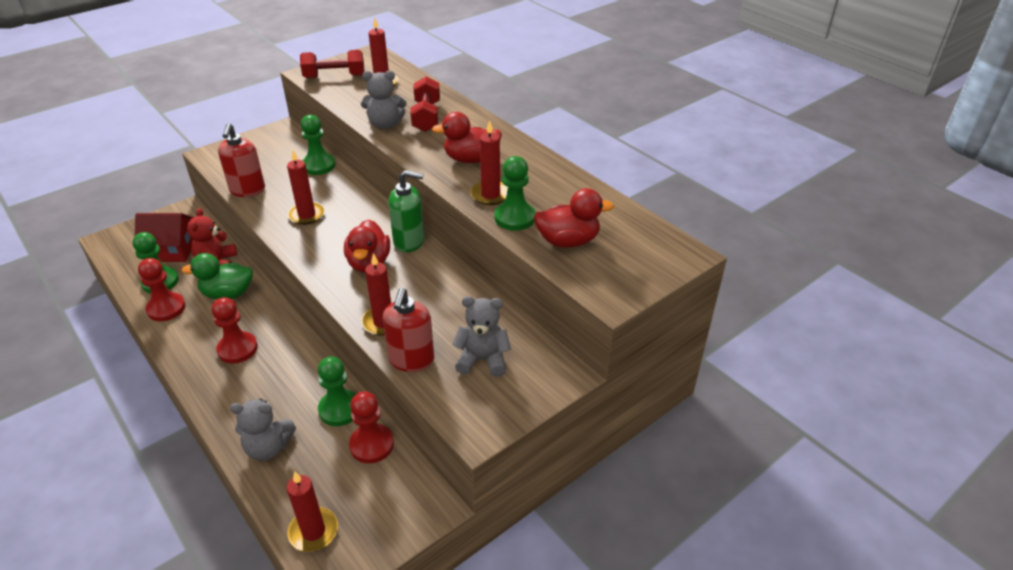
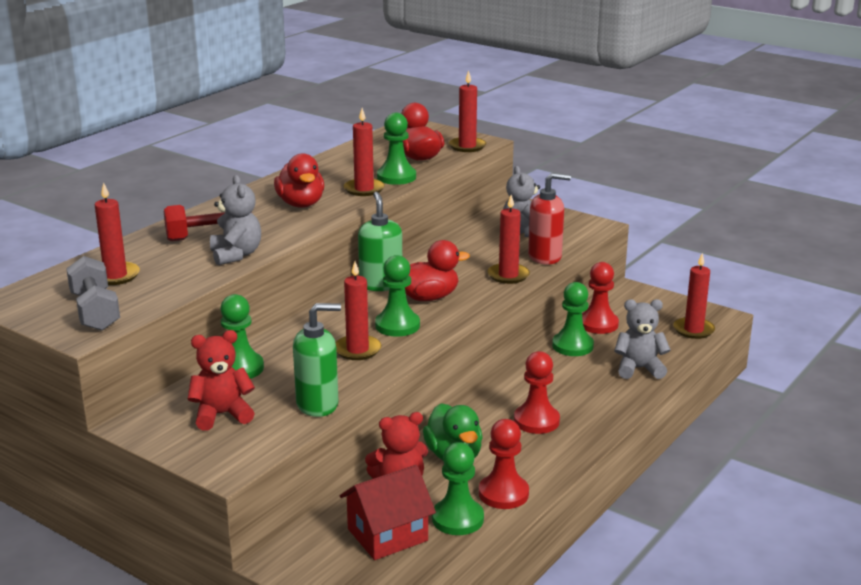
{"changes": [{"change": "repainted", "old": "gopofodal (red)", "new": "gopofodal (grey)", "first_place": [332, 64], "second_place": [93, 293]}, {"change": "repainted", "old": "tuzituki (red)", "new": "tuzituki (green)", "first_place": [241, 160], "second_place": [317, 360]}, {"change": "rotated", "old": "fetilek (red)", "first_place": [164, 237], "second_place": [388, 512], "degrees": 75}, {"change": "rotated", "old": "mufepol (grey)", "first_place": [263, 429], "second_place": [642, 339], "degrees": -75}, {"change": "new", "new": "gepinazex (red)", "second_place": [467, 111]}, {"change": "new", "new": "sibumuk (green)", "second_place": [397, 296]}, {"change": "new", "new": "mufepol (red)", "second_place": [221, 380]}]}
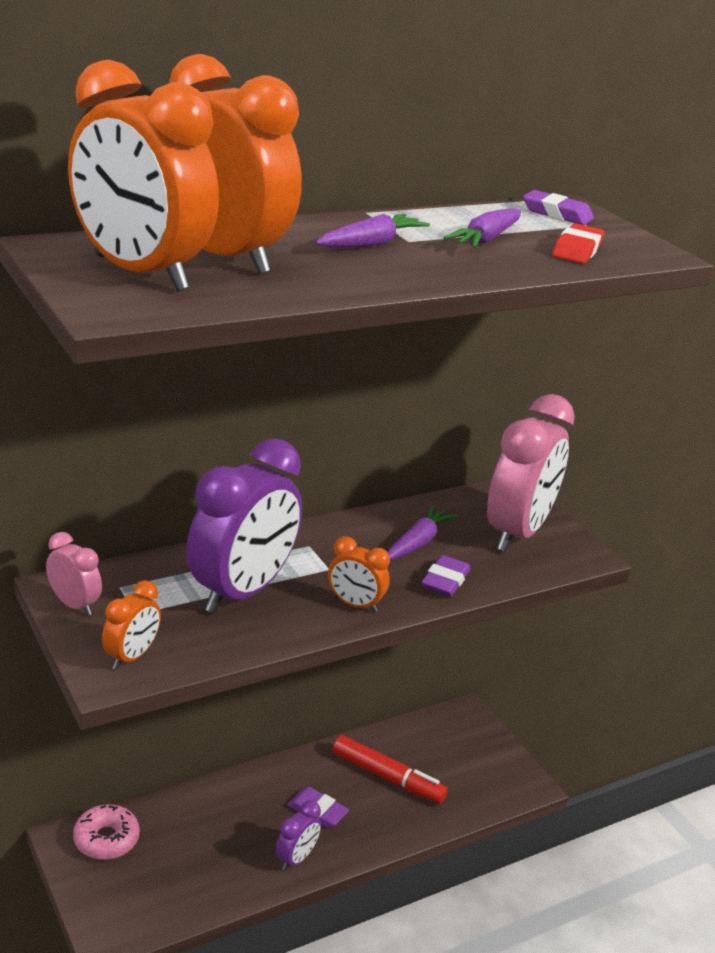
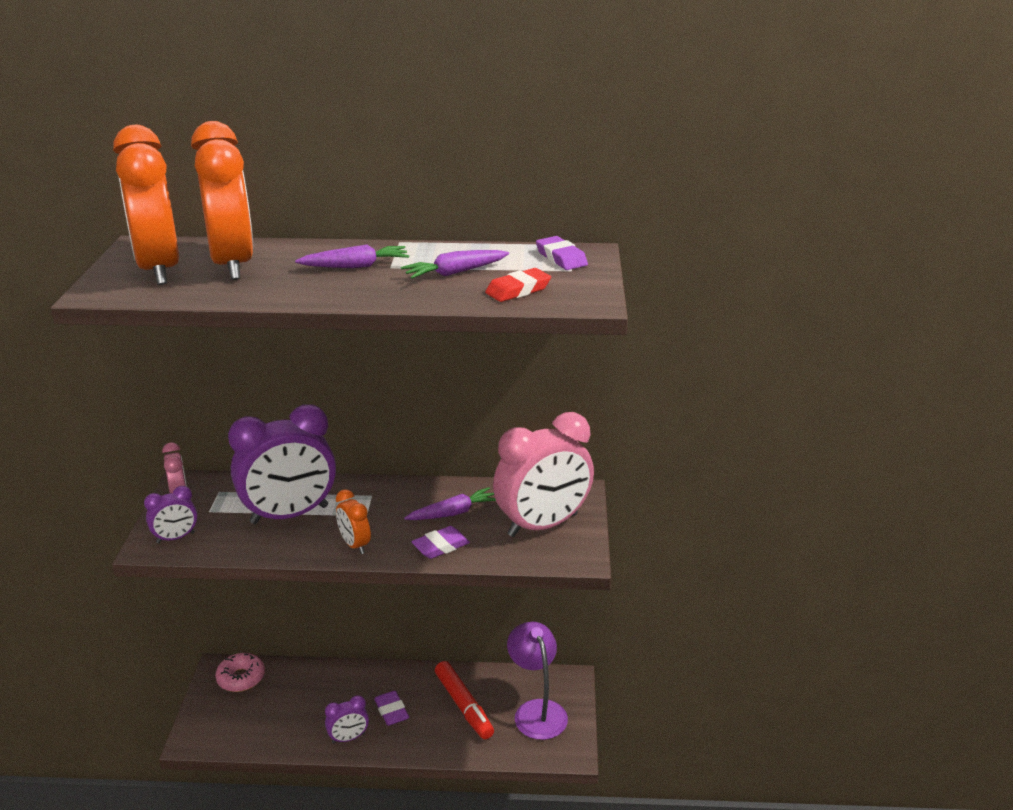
{"changes": [{"change": "repainted", "old": "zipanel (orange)", "new": "zipanel (purple)", "first_place": [131, 624], "second_place": [170, 514]}, {"change": "new", "new": "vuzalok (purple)", "second_place": [537, 681]}]}
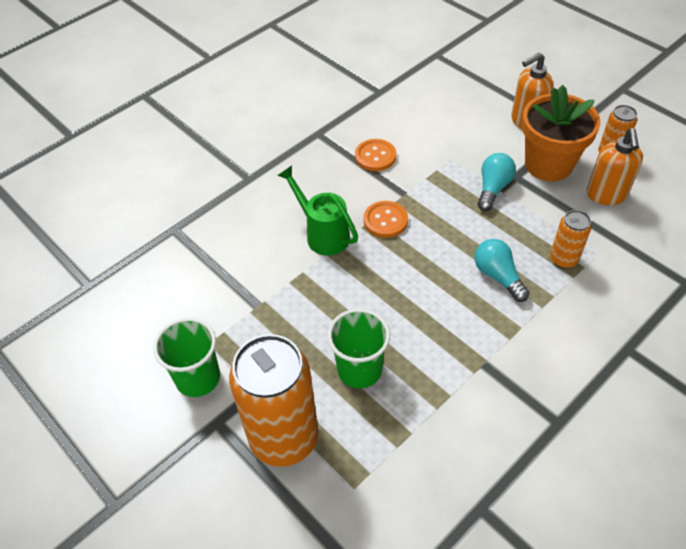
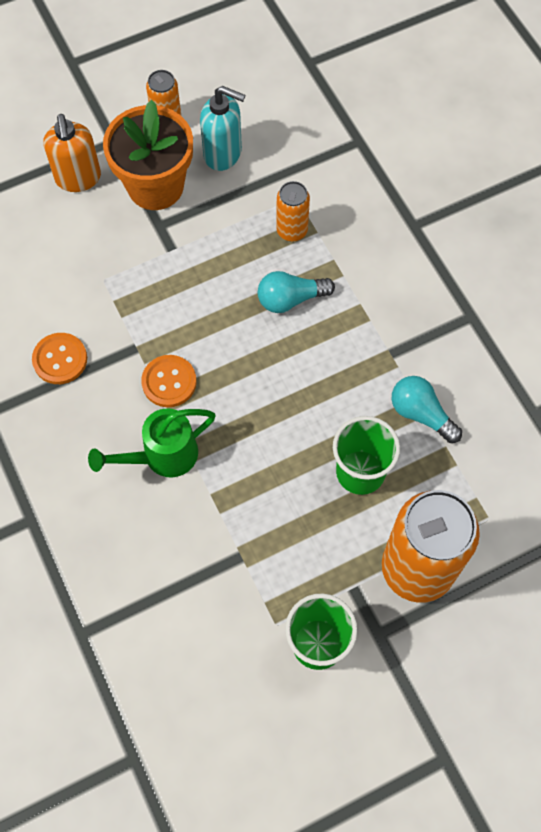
{"changes": [{"change": "repainted", "old": "tuzituki (orange)", "new": "tuzituki (turquoise)", "first_place": [615, 166], "second_place": [222, 128]}, {"change": "shifted", "old": "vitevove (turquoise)", "first_place": [497, 182], "second_place": [427, 409]}]}
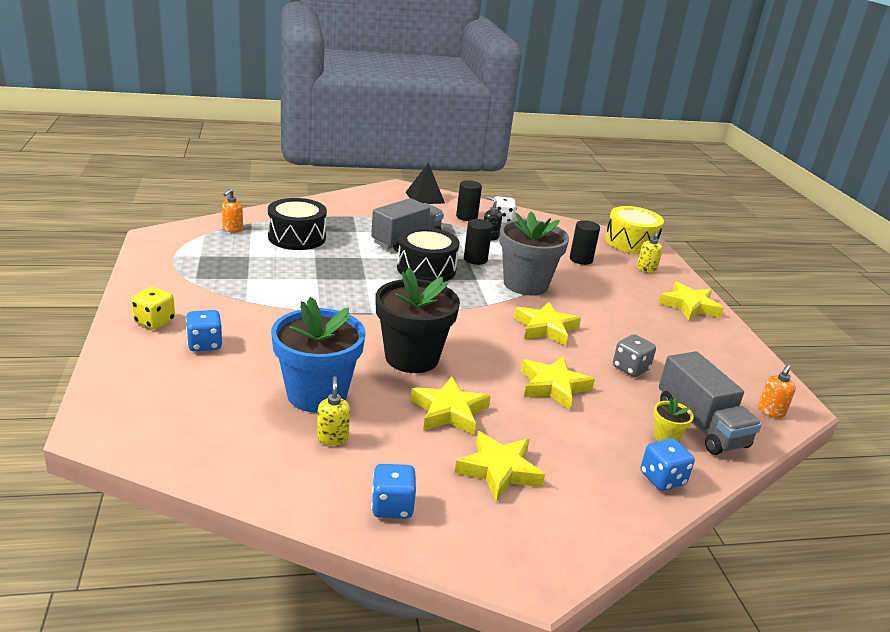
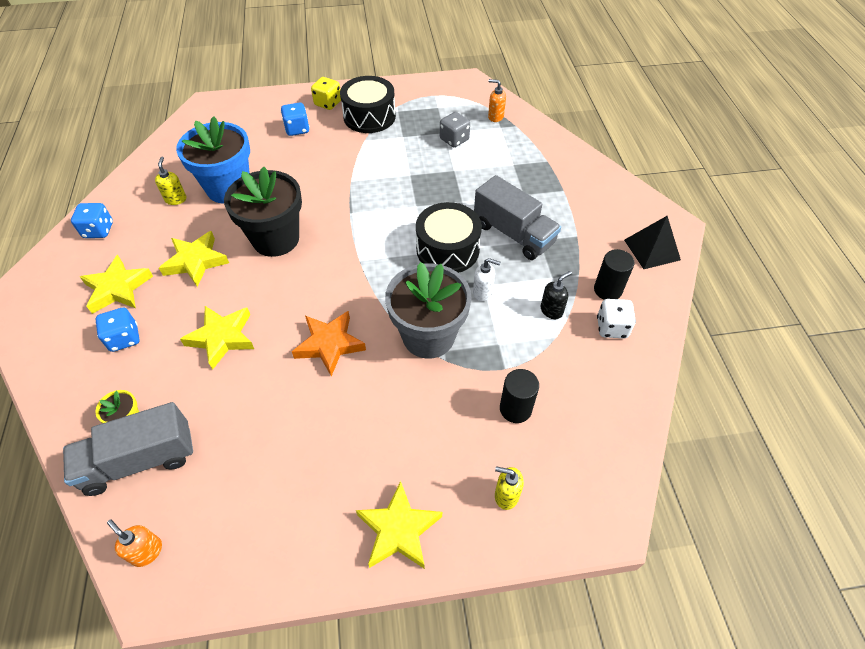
{"changes": [{"change": "shifted", "old": "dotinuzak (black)", "first_place": [297, 224], "second_place": [368, 104]}, {"change": "gone", "old": "dotinuzak (yellow)", "first_place": [634, 230]}, {"change": "swapped", "old": "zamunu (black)", "new": "tuzituki (white)", "first_place": [478, 242], "second_place": [487, 279]}, {"change": "repainted", "old": "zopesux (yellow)", "new": "zopesux (orange)", "first_place": [547, 324], "second_place": [329, 344]}, {"change": "shifted", "old": "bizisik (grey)", "first_place": [634, 355], "second_place": [455, 129]}, {"change": "rotated", "old": "tuzituki (yellow)", "first_place": [333, 411], "second_place": [170, 181], "degrees": -90}, {"change": "shifted", "old": "bizisik (blue)", "first_place": [668, 464], "second_place": [118, 330]}]}
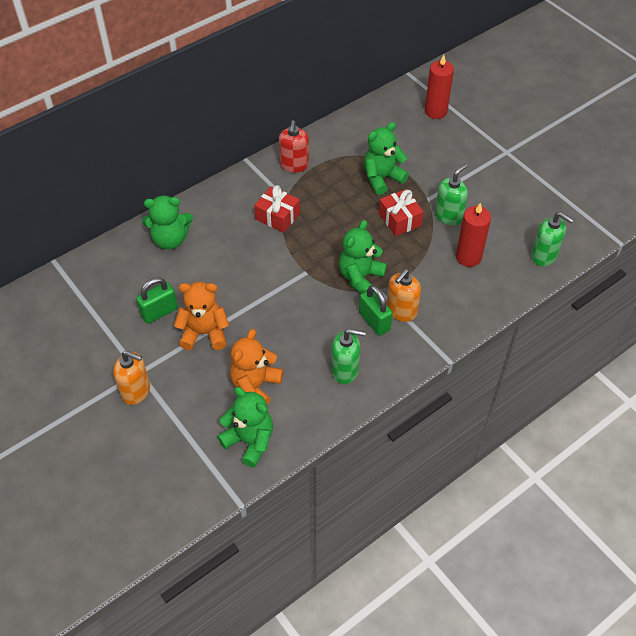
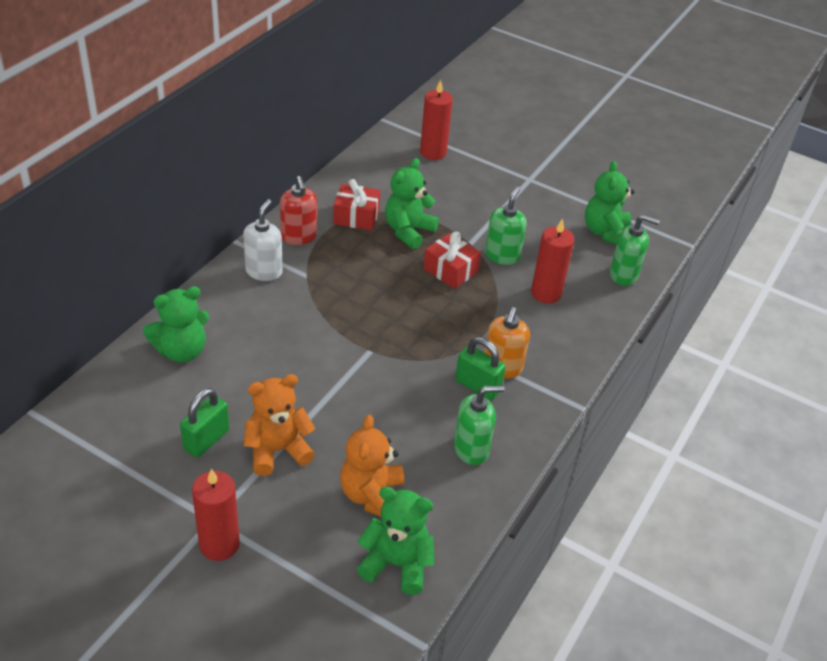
{"changes": [{"change": "shifted", "old": "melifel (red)", "first_place": [277, 209], "second_place": [356, 205]}, {"change": "shifted", "old": "mufepol (green)", "first_place": [363, 257], "second_place": [610, 203]}, {"change": "swapped", "old": "tuzituki (orange)", "new": "gepinazex (red)", "first_place": [131, 378], "second_place": [216, 515]}, {"change": "new", "new": "tuzituki (white)", "second_place": [263, 240]}]}
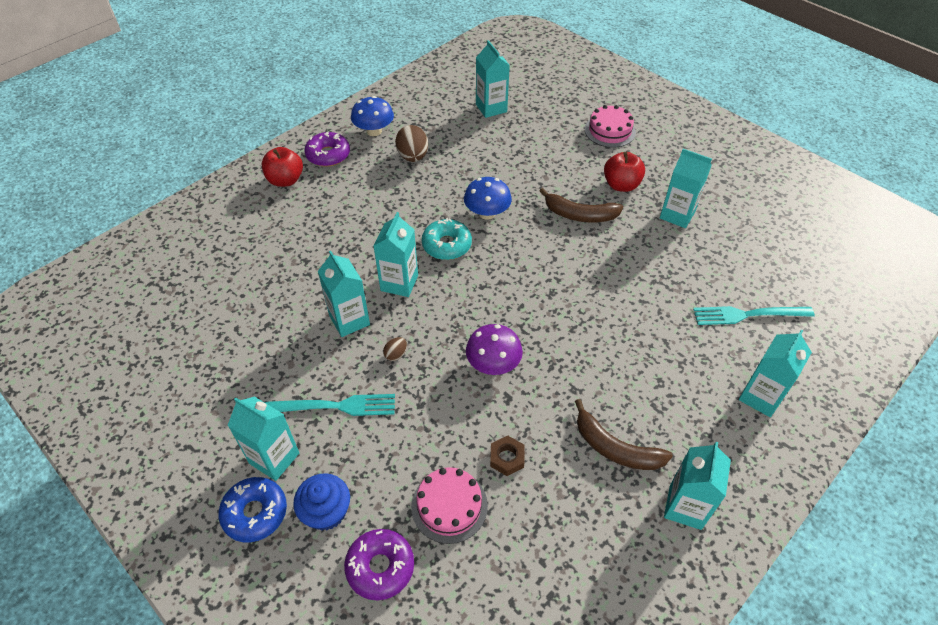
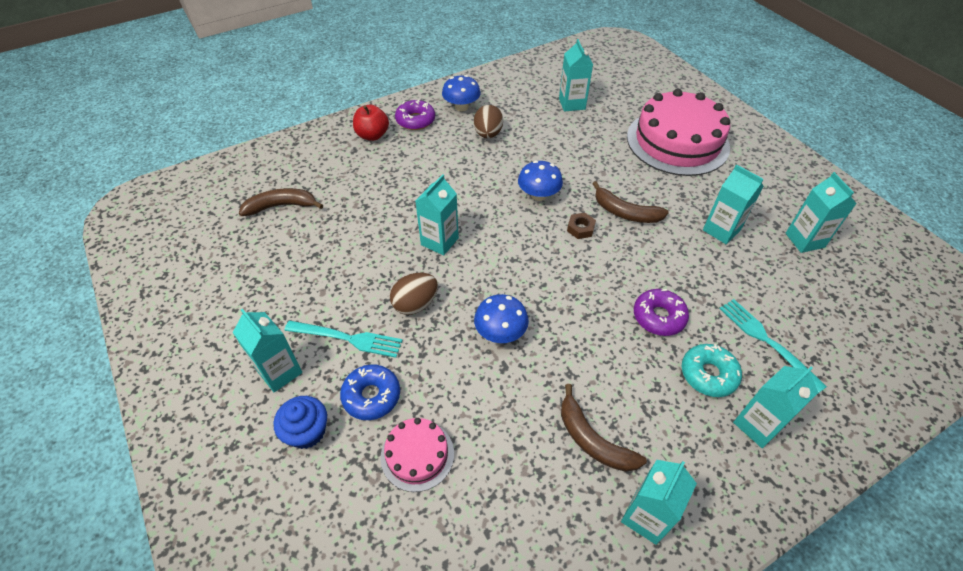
{"changes": [{"change": "scaled", "old": "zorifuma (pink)", "first_place": [610, 126], "second_place": [678, 132], "factor": 2.08}, {"change": "gone", "old": "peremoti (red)", "first_place": [624, 172]}, {"change": "shifted", "old": "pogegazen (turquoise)", "first_place": [447, 239], "second_place": [712, 370]}, {"change": "shifted", "old": "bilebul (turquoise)", "first_place": [344, 294], "second_place": [820, 212]}, {"change": "rotated", "old": "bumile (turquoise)", "first_place": [754, 315], "second_place": [773, 346], "degrees": 45}, {"change": "repainted", "old": "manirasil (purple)", "new": "manirasil (blue)", "first_place": [494, 349], "second_place": [501, 318]}, {"change": "scaled", "old": "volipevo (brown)", "first_place": [395, 349], "second_place": [414, 294], "factor": 2.0}, {"change": "shifted", "old": "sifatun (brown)", "first_place": [507, 456], "second_place": [581, 226]}, {"change": "shifted", "old": "pogegazen (blue)", "first_place": [253, 509], "second_place": [370, 392]}, {"change": "shifted", "old": "pogegazen (purple)", "first_place": [379, 564], "second_place": [661, 312]}, {"change": "new", "new": "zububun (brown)", "second_place": [281, 202]}]}
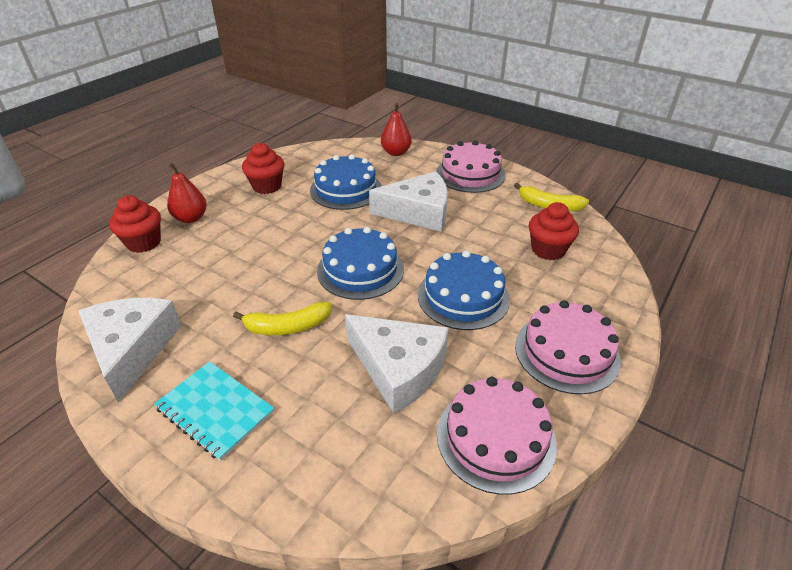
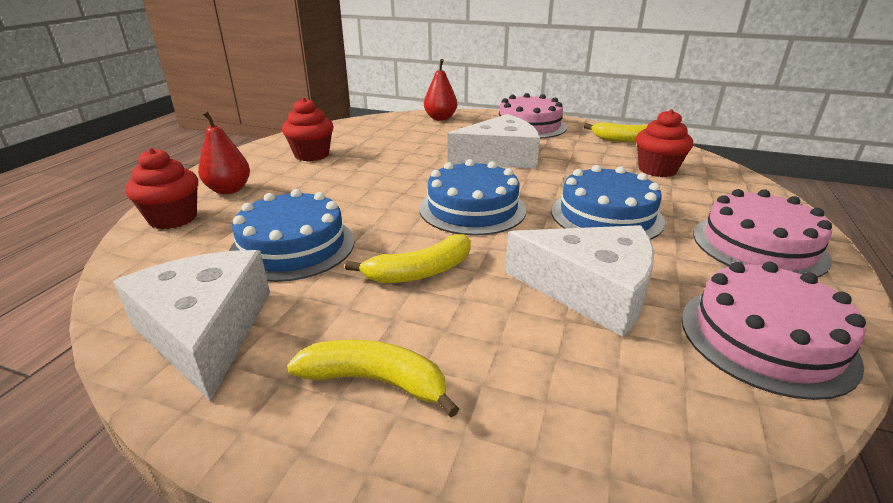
{"changes": [{"change": "shifted", "old": "zorifuma (blue)", "first_place": [346, 182], "second_place": [292, 235]}, {"change": "swapped", "old": "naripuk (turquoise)", "new": "zububun (yellow)", "first_place": [214, 411], "second_place": [373, 378]}]}
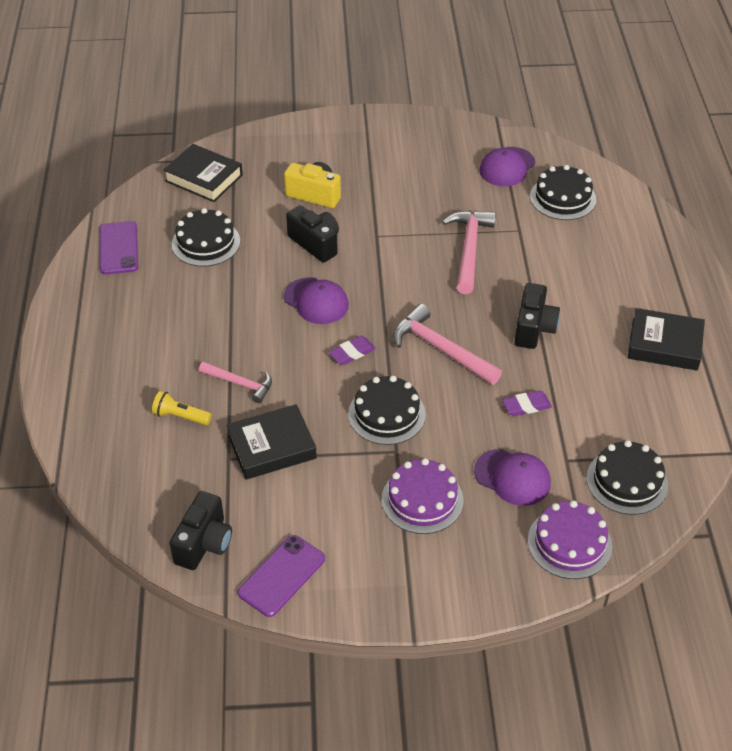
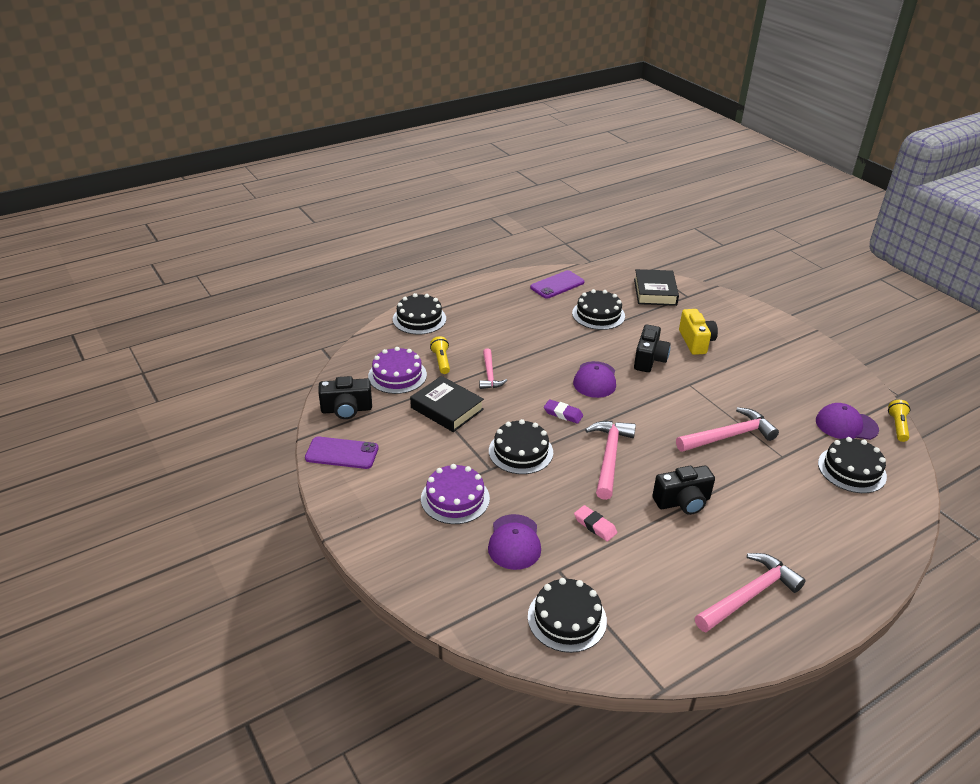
{"changes": [{"change": "swapped", "old": "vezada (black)", "new": "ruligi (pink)", "first_place": [666, 339], "second_place": [750, 592]}, {"change": "repainted", "old": "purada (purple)", "new": "purada (pink)", "first_place": [527, 403], "second_place": [595, 523]}, {"change": "shifted", "old": "zorifuma (purple)", "first_place": [570, 539], "second_place": [397, 370]}, {"change": "new", "new": "zorifuma (black)", "second_place": [419, 314]}, {"change": "new", "new": "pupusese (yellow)", "second_place": [899, 421]}]}
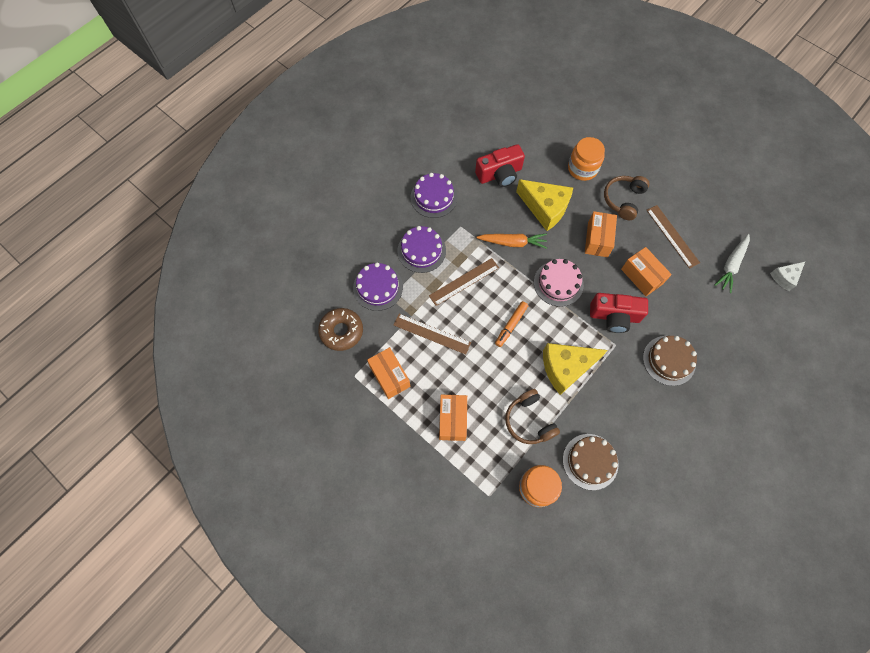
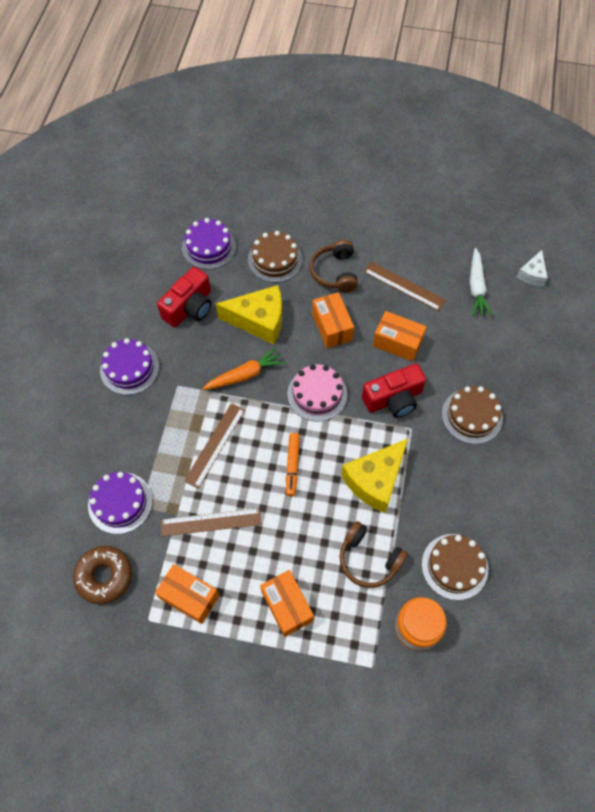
{"changes": [{"change": "swapped", "old": "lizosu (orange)", "new": "zorifuma (brown)", "first_place": [586, 159], "second_place": [275, 257]}, {"change": "shifted", "old": "zorifuma (purple)", "first_place": [421, 249], "second_place": [209, 244]}]}
